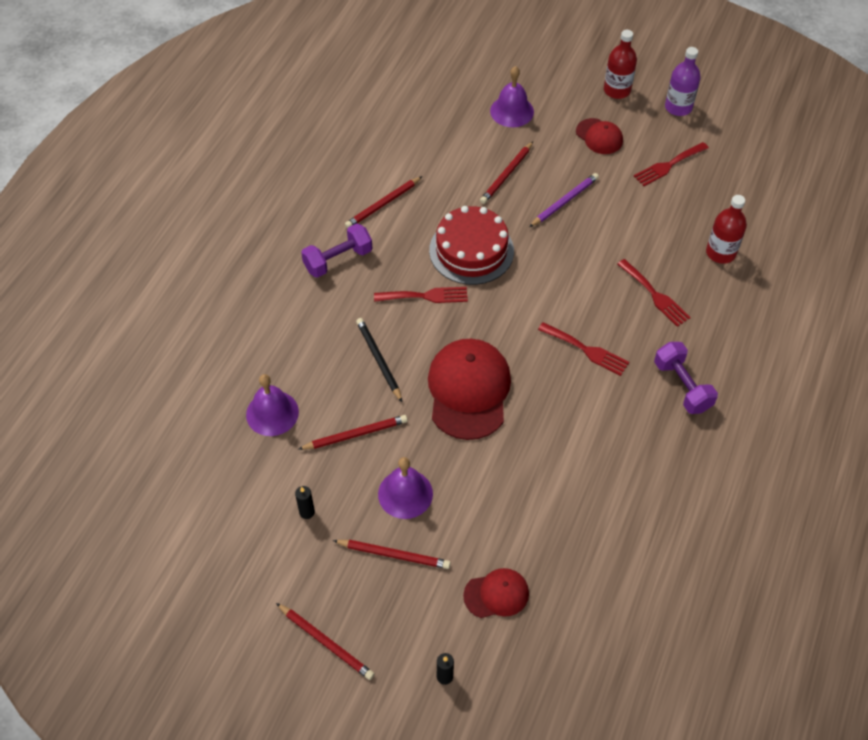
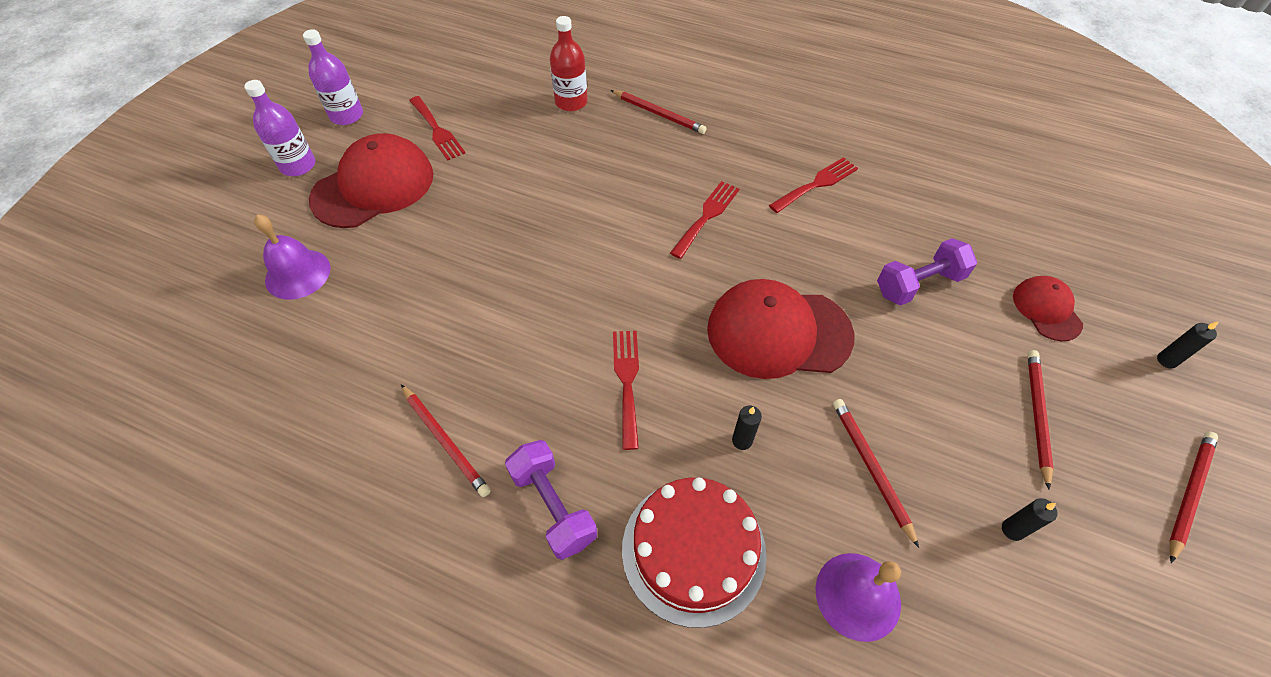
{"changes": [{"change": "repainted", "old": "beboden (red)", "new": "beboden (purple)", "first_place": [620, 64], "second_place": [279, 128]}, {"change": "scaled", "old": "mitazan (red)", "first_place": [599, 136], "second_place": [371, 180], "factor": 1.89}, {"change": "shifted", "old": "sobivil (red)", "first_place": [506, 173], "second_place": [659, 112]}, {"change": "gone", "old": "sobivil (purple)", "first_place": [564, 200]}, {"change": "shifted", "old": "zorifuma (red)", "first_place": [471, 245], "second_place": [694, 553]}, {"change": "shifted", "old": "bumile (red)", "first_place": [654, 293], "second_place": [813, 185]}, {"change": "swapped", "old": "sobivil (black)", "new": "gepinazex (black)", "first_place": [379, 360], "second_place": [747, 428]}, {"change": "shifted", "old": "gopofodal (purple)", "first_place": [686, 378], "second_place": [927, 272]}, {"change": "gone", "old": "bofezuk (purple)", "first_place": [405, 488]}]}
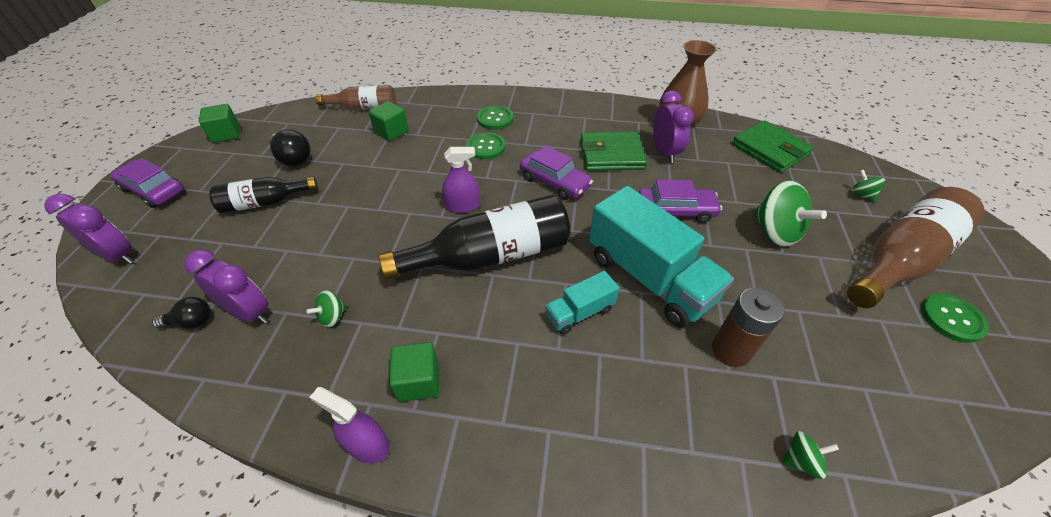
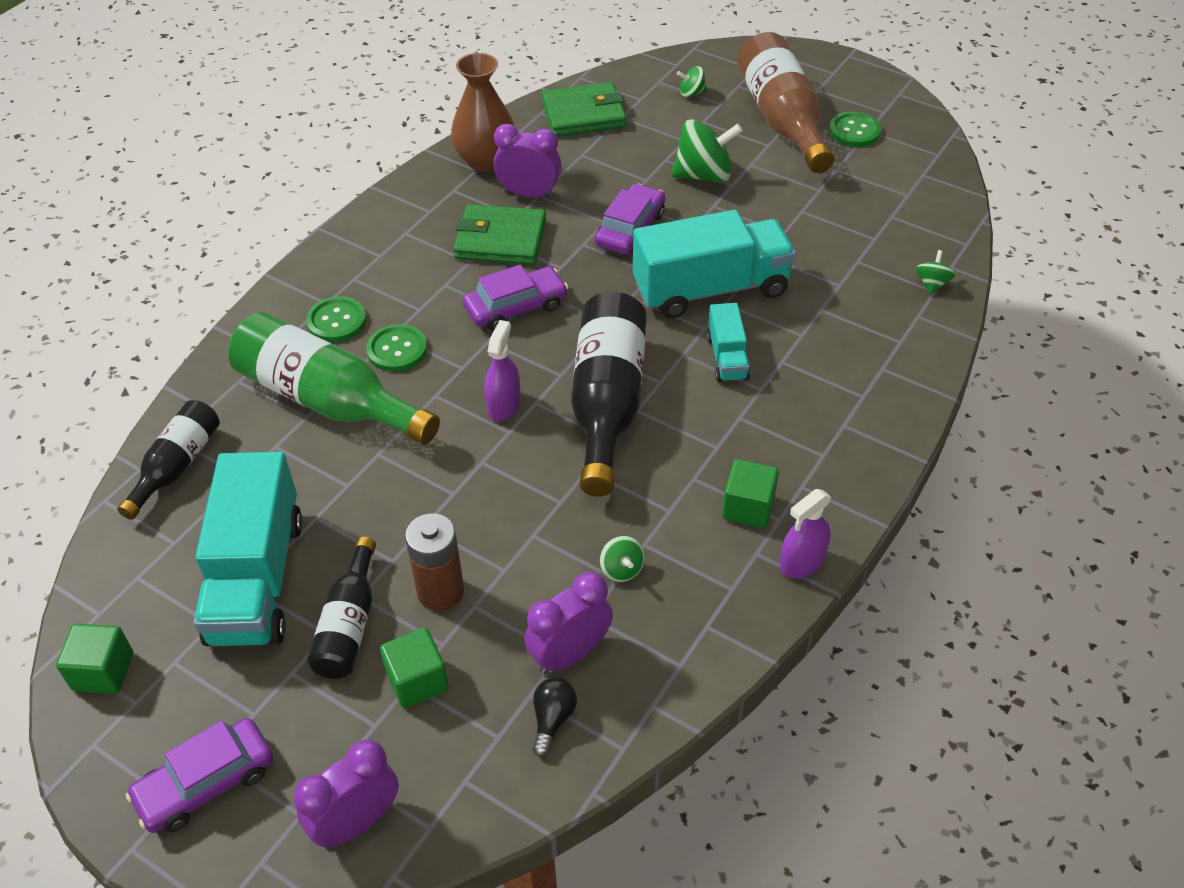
{"changes": [{"change": "repainted", "old": "beboden (brown)", "new": "beboden (black)", "first_place": [356, 97], "second_place": [168, 460]}, {"change": "shifted", "old": "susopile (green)", "first_place": [388, 121], "second_place": [414, 667]}, {"change": "swapped", "old": "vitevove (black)", "new": "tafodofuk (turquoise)", "first_place": [289, 147], "second_place": [248, 549]}, {"change": "rotated", "old": "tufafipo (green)", "first_place": [613, 151], "second_place": [499, 234], "degrees": 75}, {"change": "shifted", "old": "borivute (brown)", "first_place": [748, 327], "second_place": [434, 562]}, {"change": "new", "new": "beboden (green)", "second_place": [334, 378]}]}
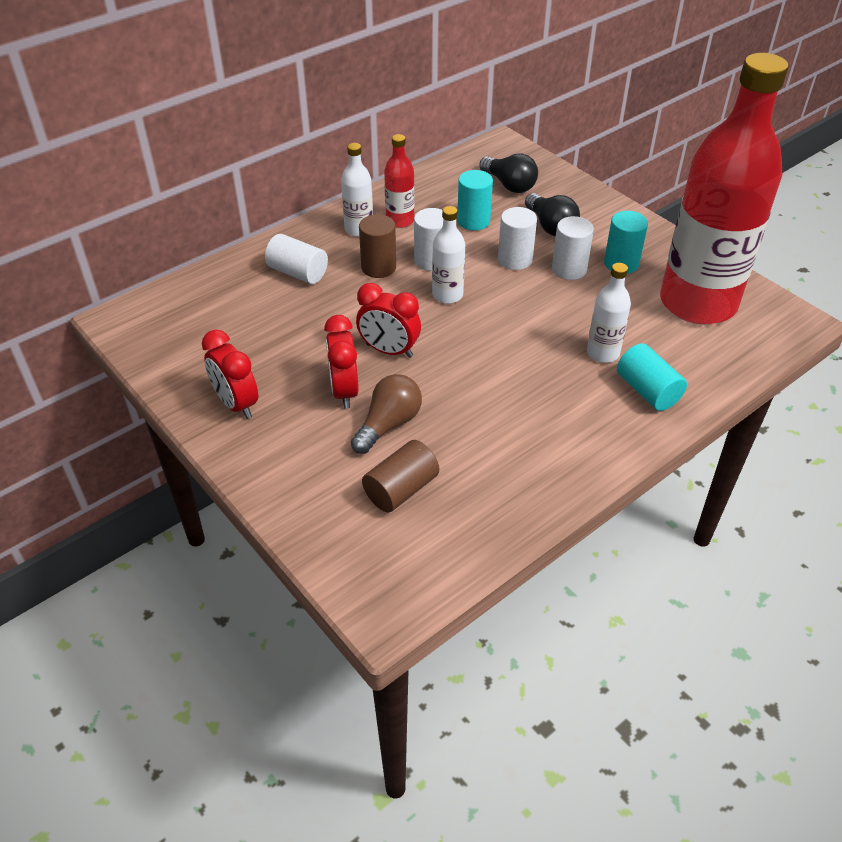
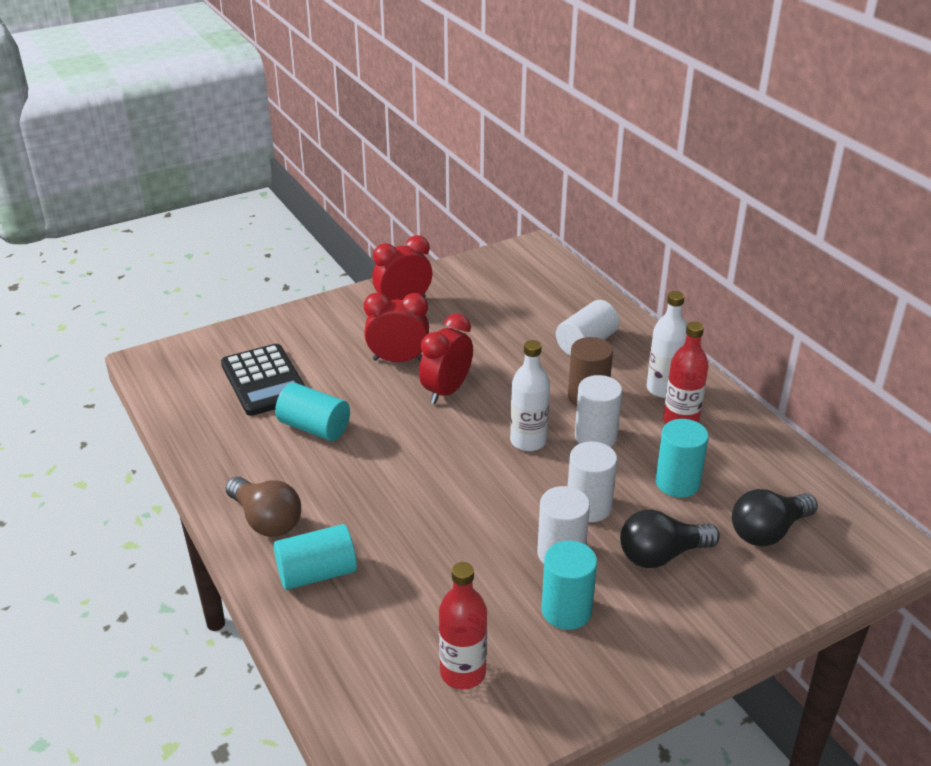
{"changes": [{"change": "scaled", "old": "beboden (red)", "first_place": [724, 188], "second_place": [463, 625], "factor": 0.41}, {"change": "gone", "old": "beboden (white)", "first_place": [609, 313]}, {"change": "shifted", "old": "vitevove (brown)", "first_place": [386, 414], "second_place": [263, 507]}, {"change": "swapped", "old": "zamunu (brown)", "new": "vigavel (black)", "first_place": [400, 476], "second_place": [263, 380]}, {"change": "new", "new": "zamunu (turquoise)", "second_place": [312, 412]}]}
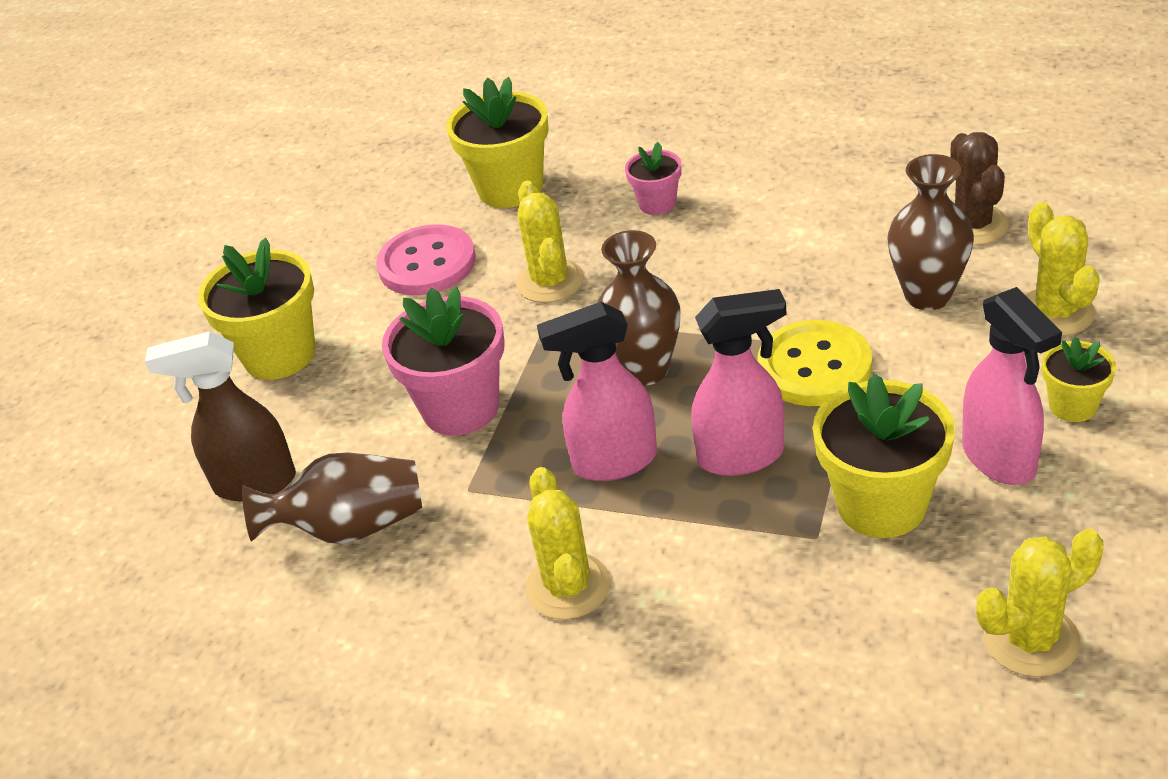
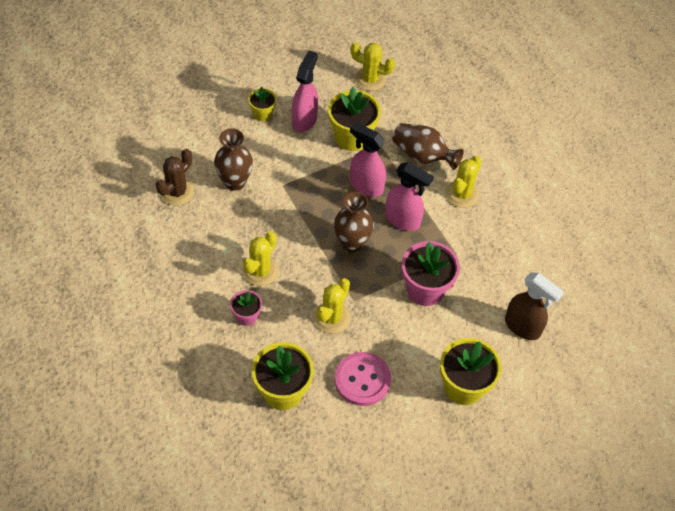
{"changes": [{"change": "shifted", "old": "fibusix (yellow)", "first_place": [1062, 269], "second_place": [261, 258]}, {"change": "gone", "old": "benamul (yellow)", "first_place": [815, 363]}, {"change": "shifted", "old": "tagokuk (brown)", "first_place": [332, 498], "second_place": [428, 146]}]}
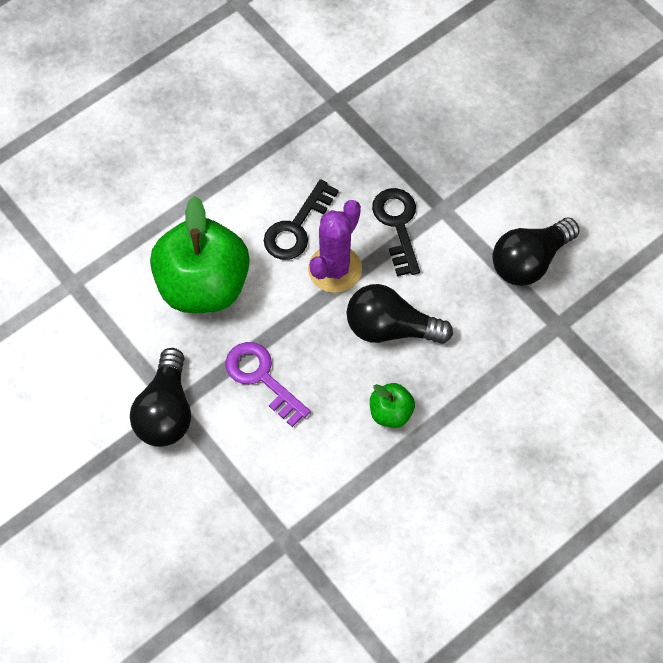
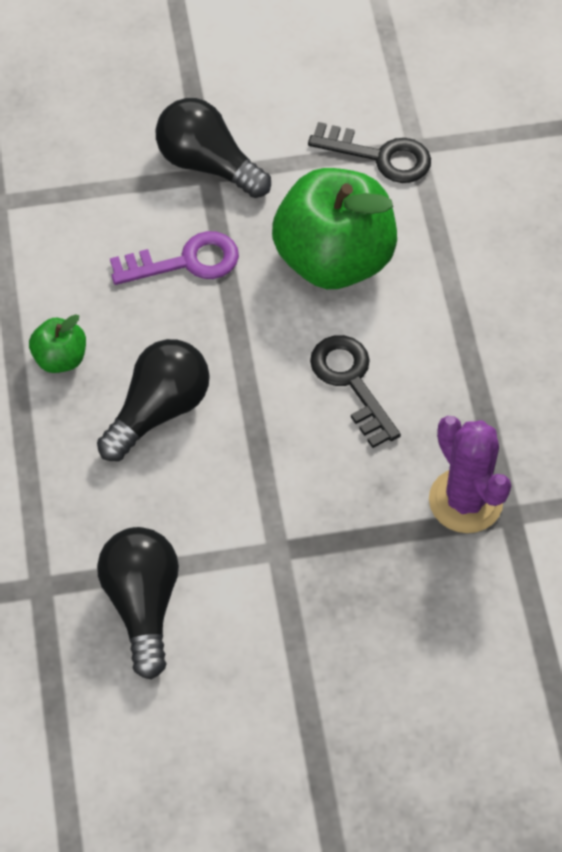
{"changes": [{"change": "shifted", "old": "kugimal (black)", "first_place": [396, 232], "second_place": [369, 152]}, {"change": "shifted", "old": "fibusix (purple)", "first_place": [335, 246], "second_place": [470, 474]}]}
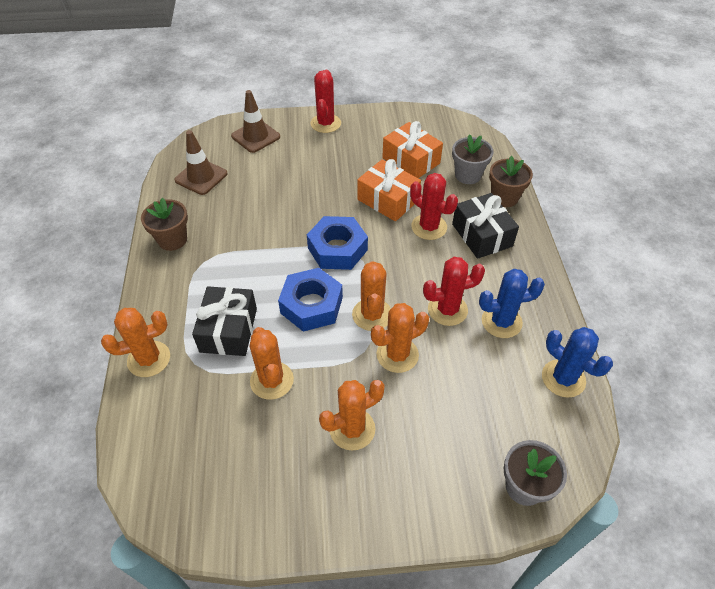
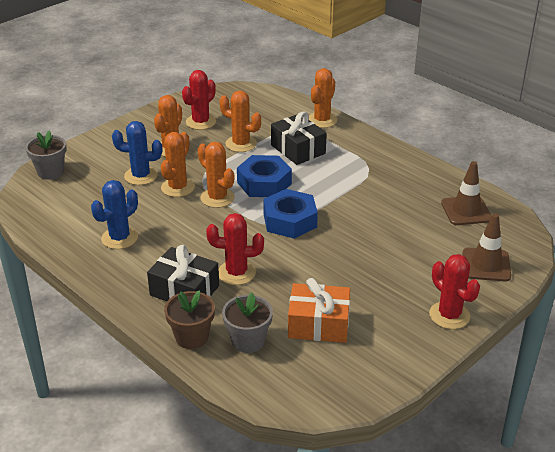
{"changes": [{"change": "gone", "old": "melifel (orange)", "first_place": [389, 190]}, {"change": "gone", "old": "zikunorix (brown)", "first_place": [164, 224]}, {"change": "shifted", "old": "fibusix (red)", "first_place": [454, 291], "second_place": [199, 100]}, {"change": "shifted", "old": "fibusix (blue)", "first_place": [577, 362], "second_place": [137, 153]}]}
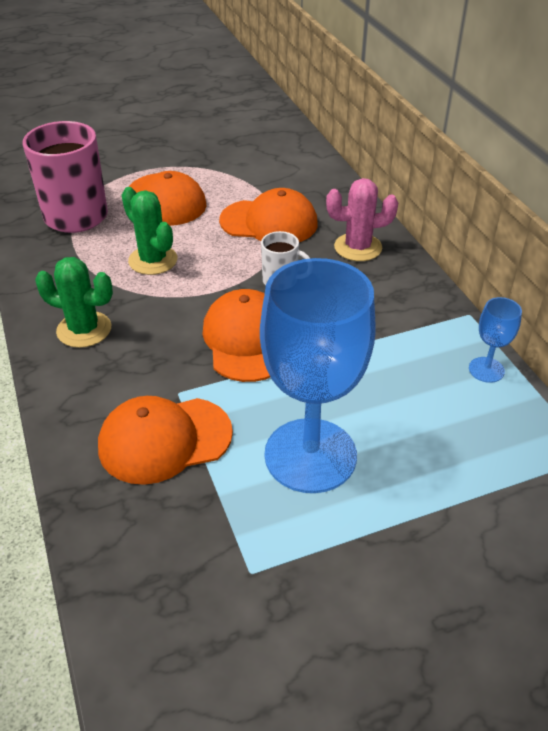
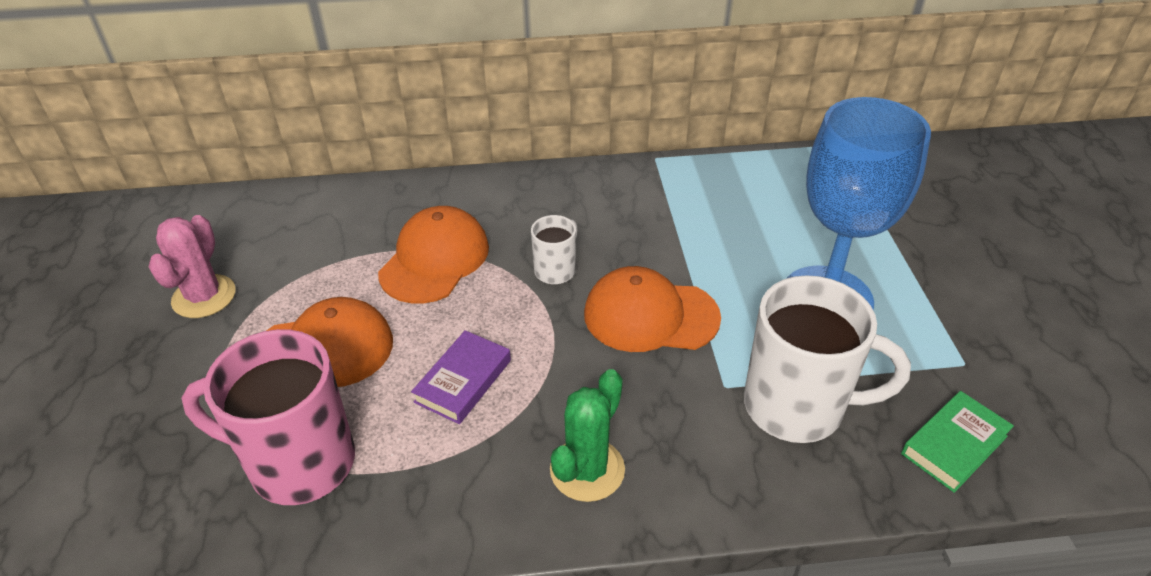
{"changes": [{"change": "shifted", "old": "fibusix (pink)", "first_place": [362, 219], "second_place": [191, 266]}, {"change": "swapped", "old": "fibusix (green)", "new": "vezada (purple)", "first_place": [150, 231], "second_place": [461, 377]}, {"change": "gone", "old": "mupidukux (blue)", "first_place": [495, 340]}, {"change": "swapped", "old": "mitazan (orange)", "new": "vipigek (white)", "first_place": [165, 440], "second_place": [827, 359]}, {"change": "new", "new": "vezada (green)", "second_place": [957, 442]}]}
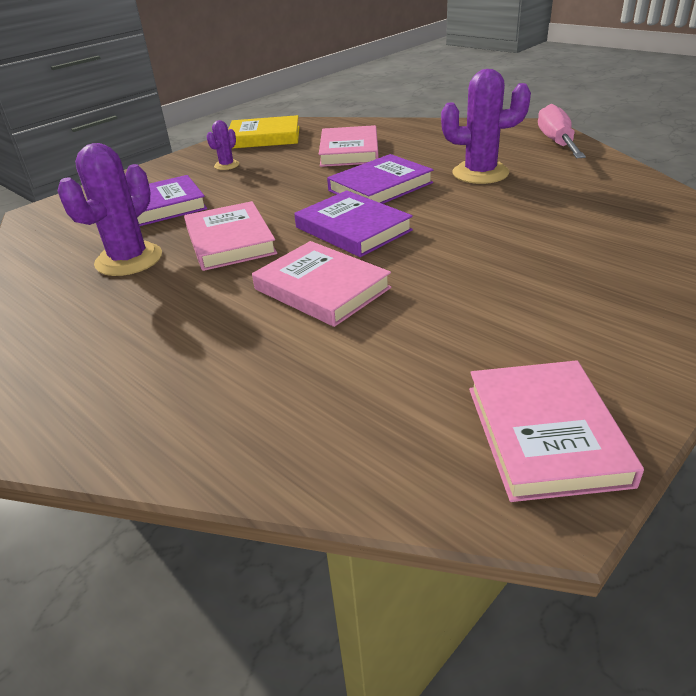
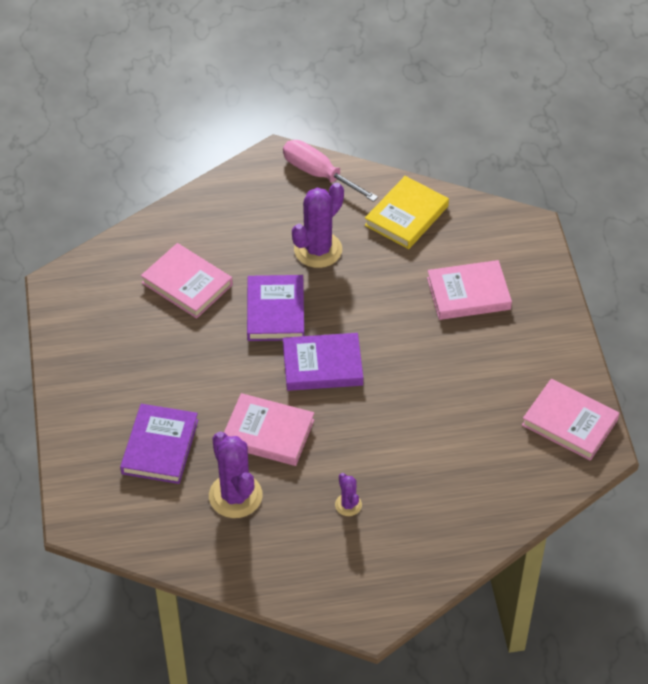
{"changes": [{"change": "shifted", "old": "vezada (yellow)", "first_place": [264, 132], "second_place": [407, 212]}, {"change": "shifted", "old": "fibusix (purple)", "first_place": [222, 145], "second_place": [348, 494]}, {"change": "shifted", "old": "vezada (pink)", "first_place": [321, 284], "second_place": [469, 290]}]}
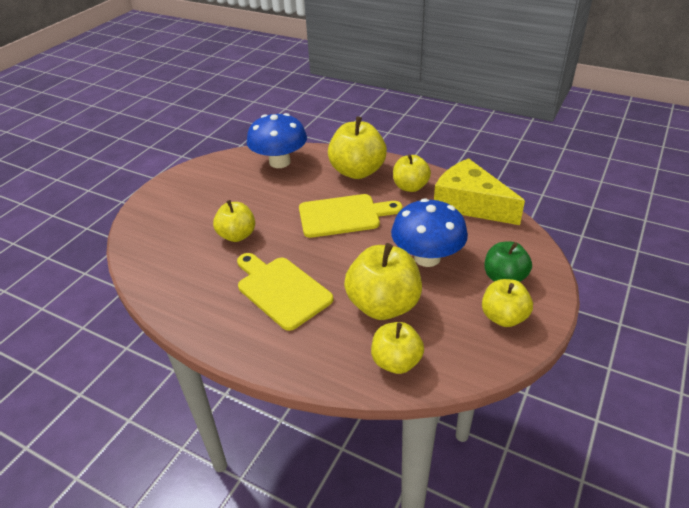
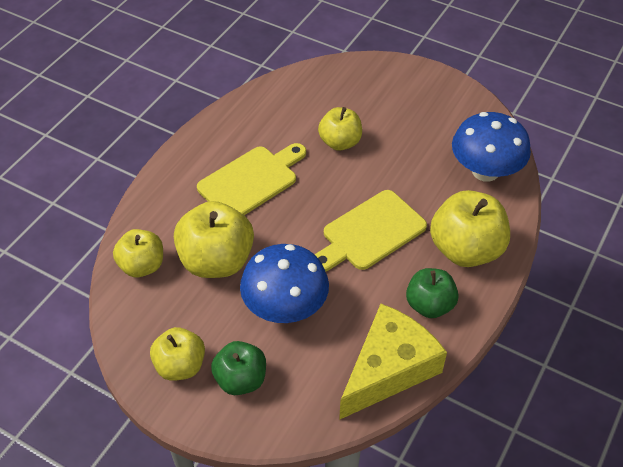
{"changes": [{"change": "repainted", "old": "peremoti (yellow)", "new": "peremoti (green)", "first_place": [412, 173], "second_place": [432, 293]}, {"change": "rotated", "old": "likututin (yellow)", "first_place": [350, 216], "second_place": [371, 231], "degrees": 60}]}
